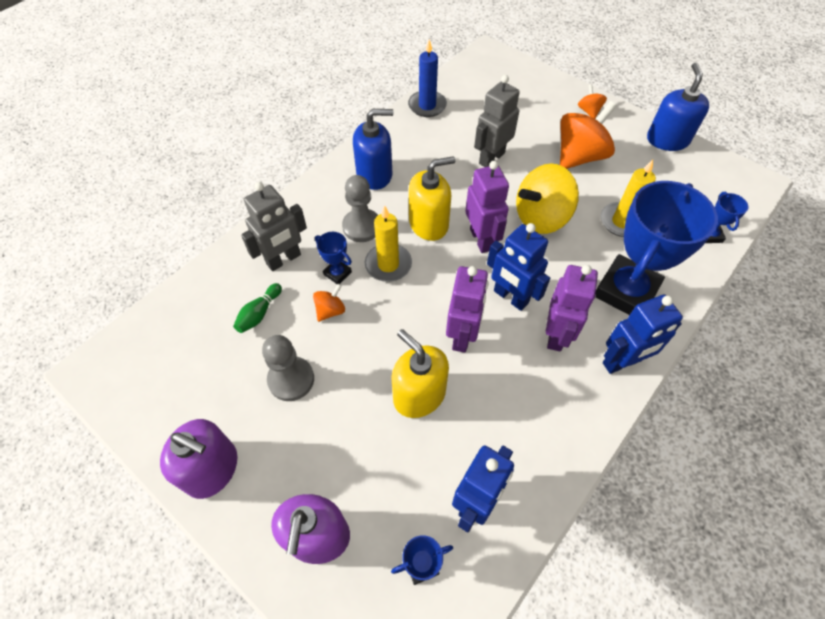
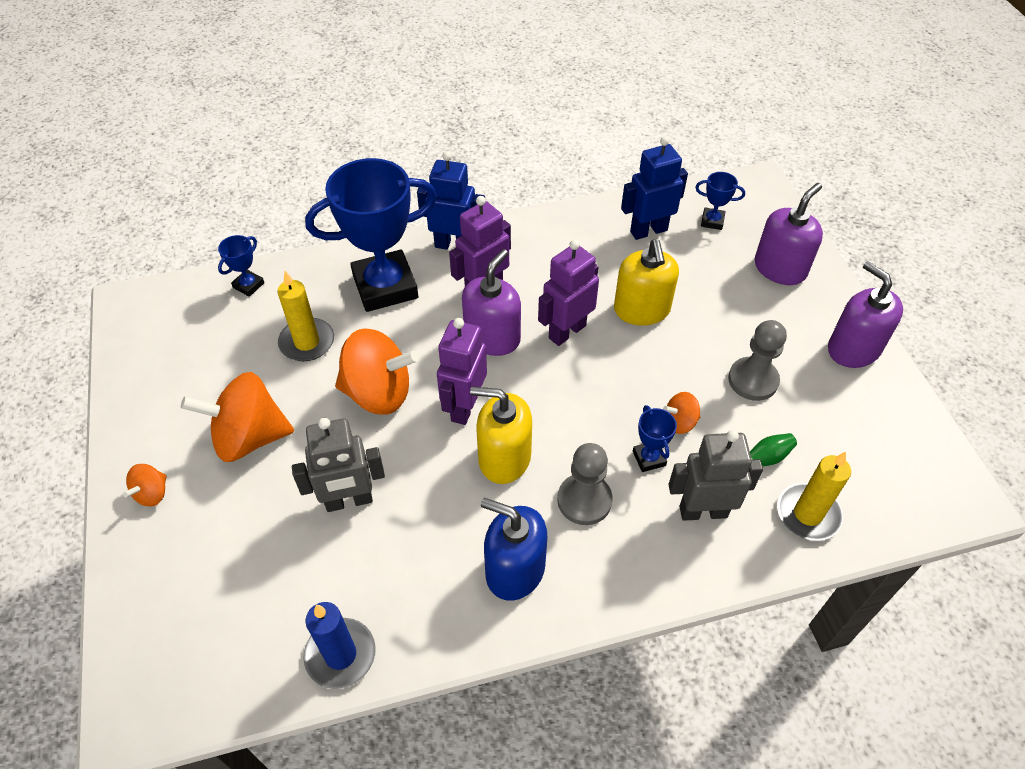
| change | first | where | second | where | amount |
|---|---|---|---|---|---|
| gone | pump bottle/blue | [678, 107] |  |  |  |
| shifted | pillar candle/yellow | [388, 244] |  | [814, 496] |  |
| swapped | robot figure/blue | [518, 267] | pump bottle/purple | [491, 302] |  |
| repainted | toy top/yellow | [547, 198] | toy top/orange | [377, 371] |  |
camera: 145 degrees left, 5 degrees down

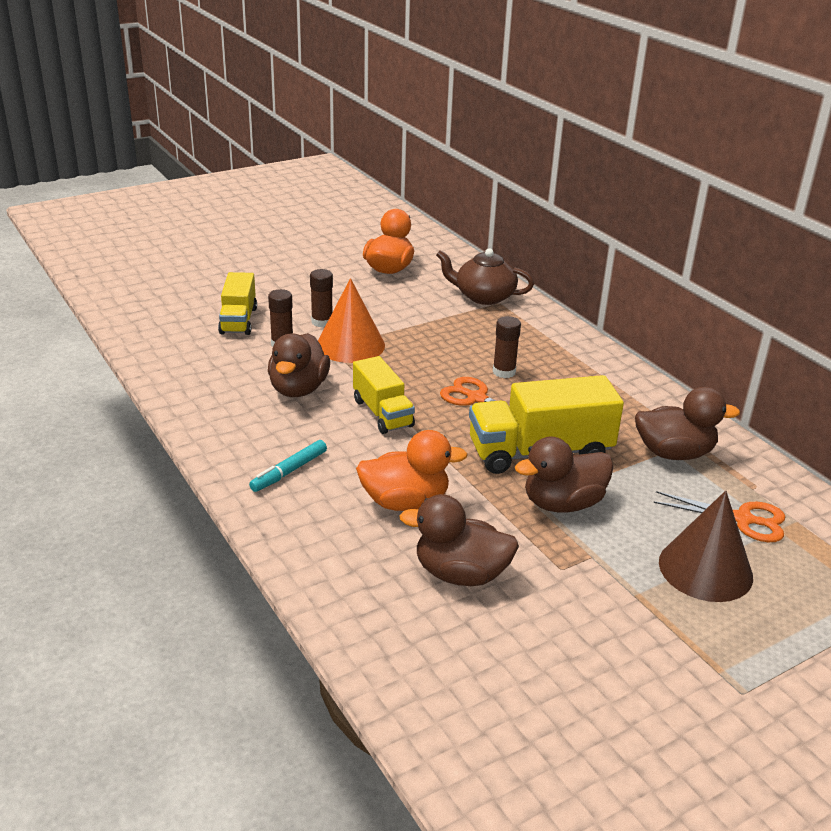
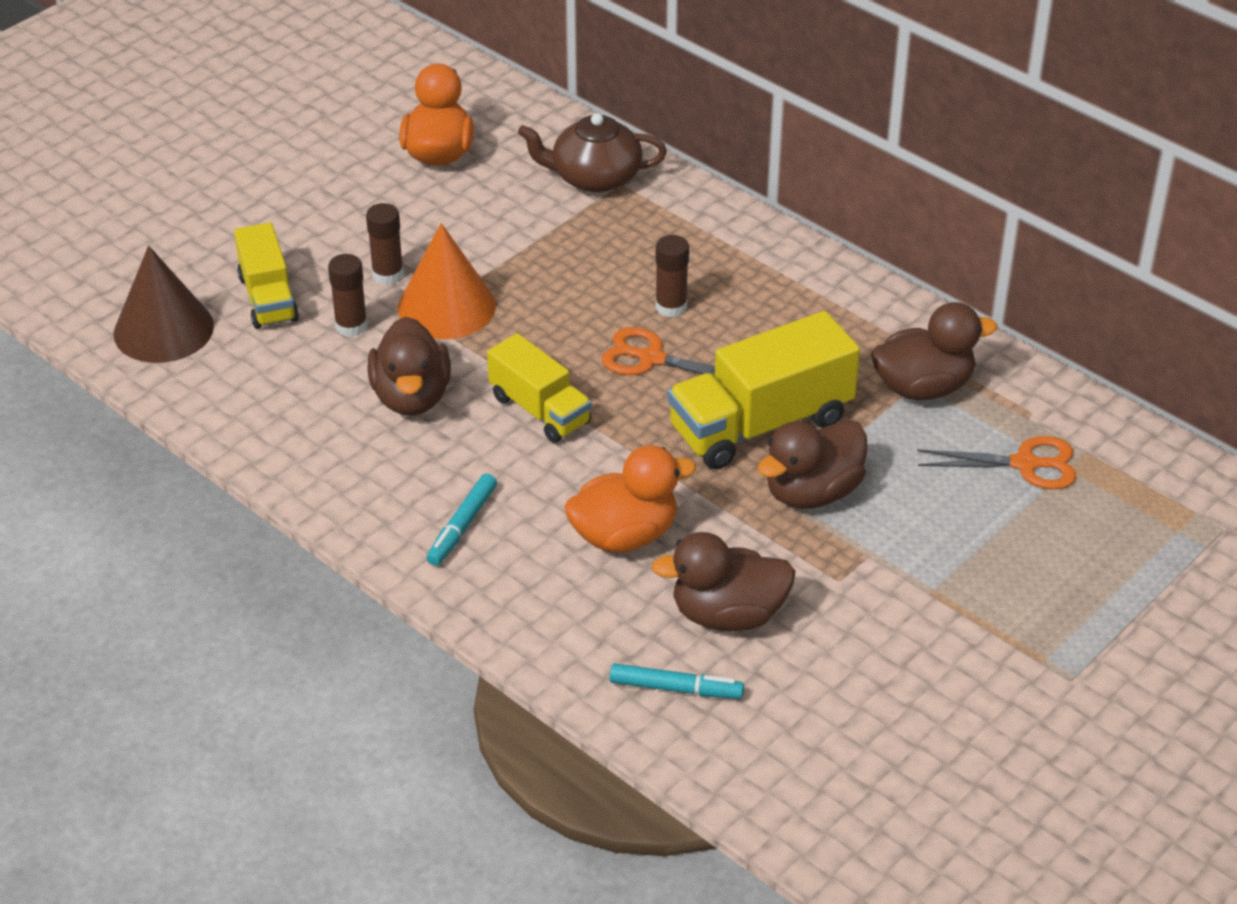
| change | first | where | second | where | amount |
|---|---|---|---|---|---|
| new |  |  | marker/aqua | [677, 681] |  |
| shifted | solid cone/brown | [706, 546] |  | [164, 304] |  |
camera: 15 degrees left, 10 degrees up

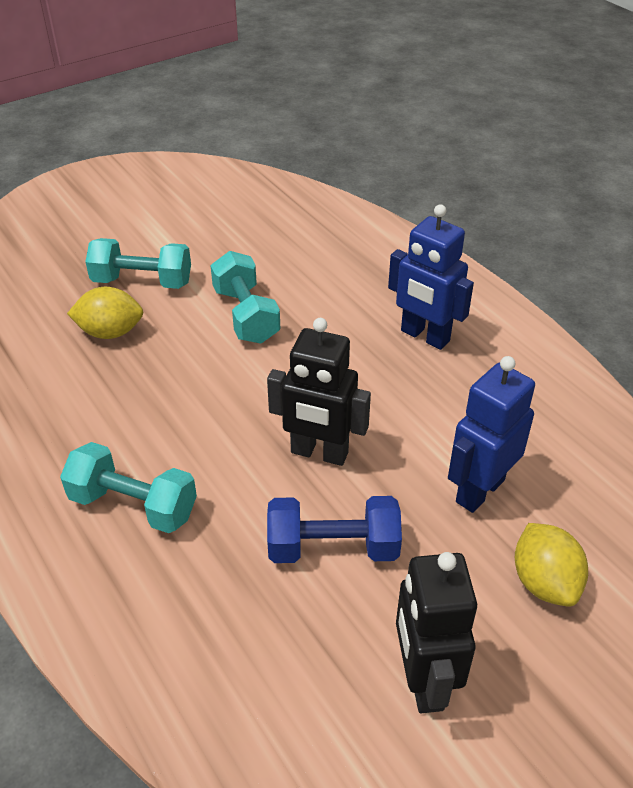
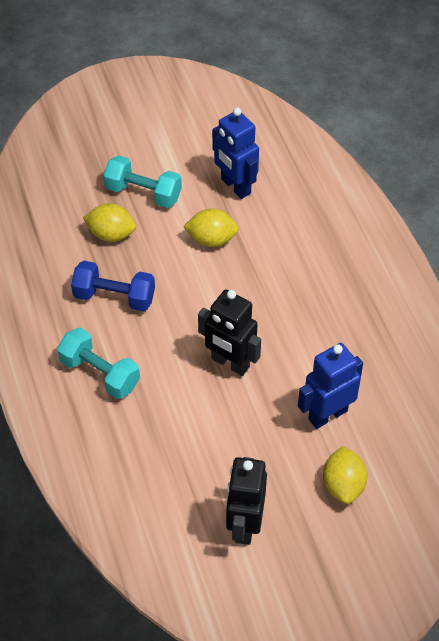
| change | first | where | second | where | amount |
|---|---|---|---|---|---|
| shifted | dumbbell/blue | [334, 529] |  | [113, 286] |  |
| shifted | robot figure/blue | [431, 277] |  | [235, 153] |  |
| swapped | dumbbell/aqua | [245, 297] | lemon/yellow | [211, 228] |  |
camera: 15 degrees right, 10 degrees up

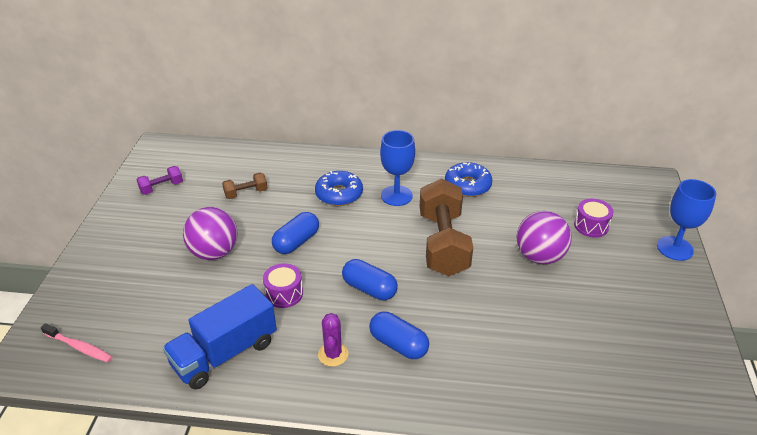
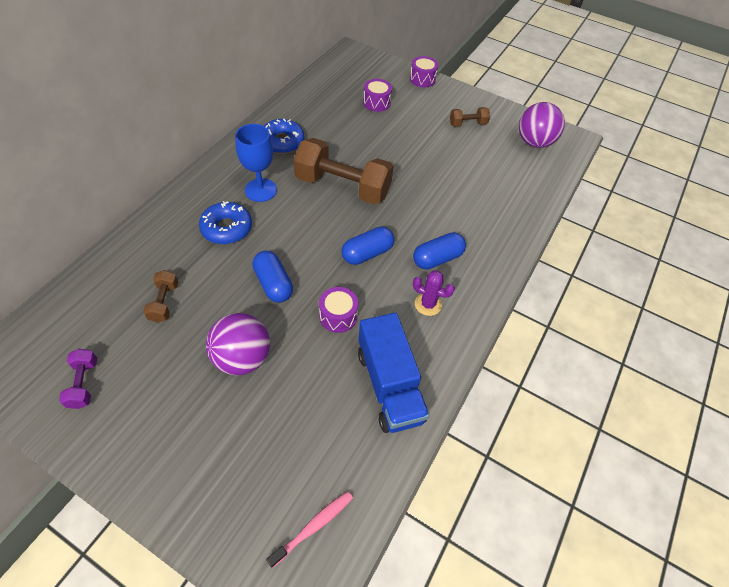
| change | first | where | second | where | amount |
|---|---|---|---|---|---|
| new |  |  | dumbbell/brown | [470, 117] |  |
| shifted | sphere/purple | [544, 237] |  | [542, 125] |  |
| swapped | goblet/blue | [686, 220] | toy drum/purple | [424, 71] |  |
camera: 70 degrees left, 15 degrees up

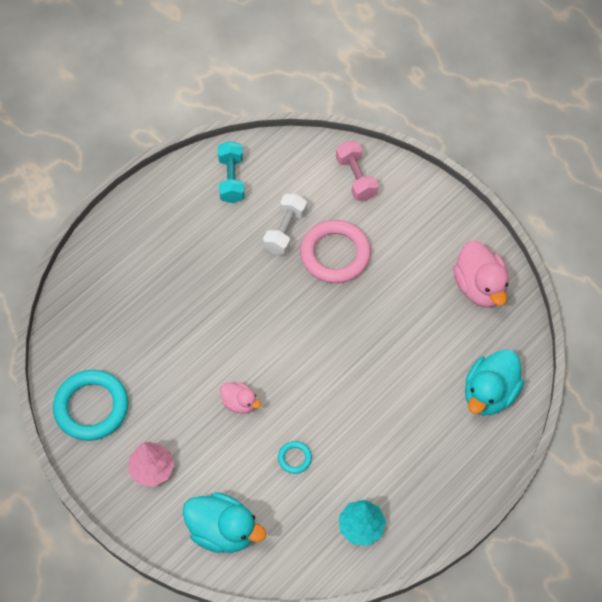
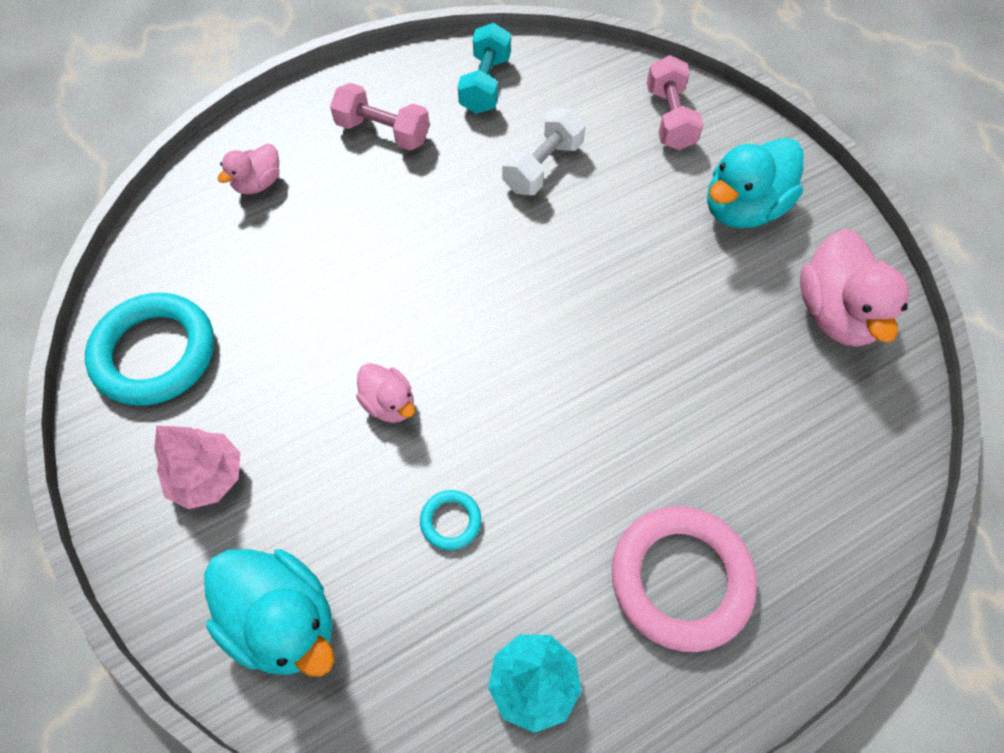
| change | first | where | second | where | amount |
|---|---|---|---|---|---|
| new |  |  | rubber duck/rose-pink | [249, 169] |  |
| new |  |  | dumbbell/rose-pink | [380, 116] |  |
| shifted | hoop/rose-pink | [335, 251] |  | [684, 579] |  |
| shifted | rubber duck/aqua | [494, 382] |  | [755, 183] |  |
camera: 15 degrees right, 0 degrees up

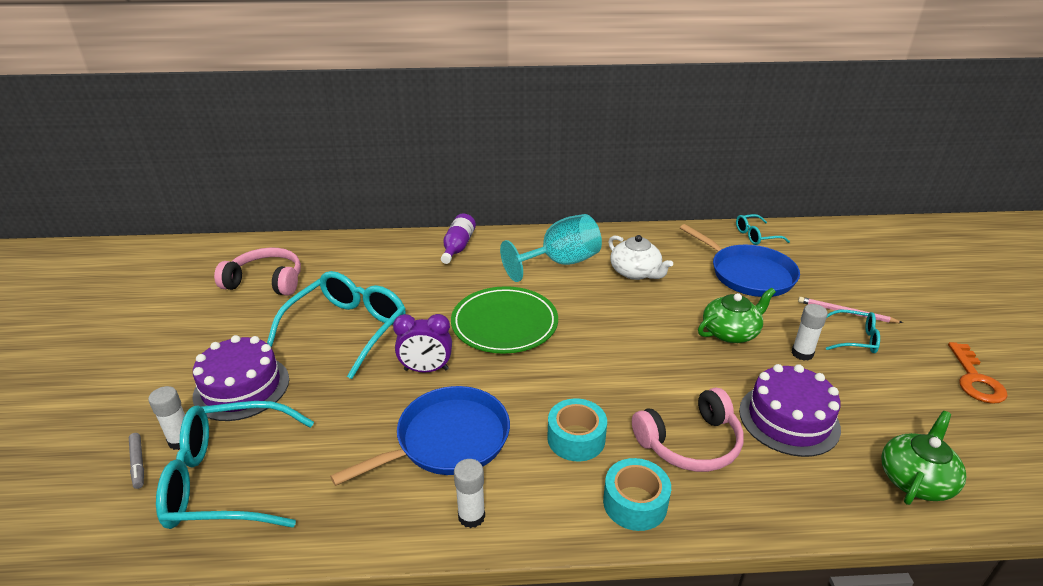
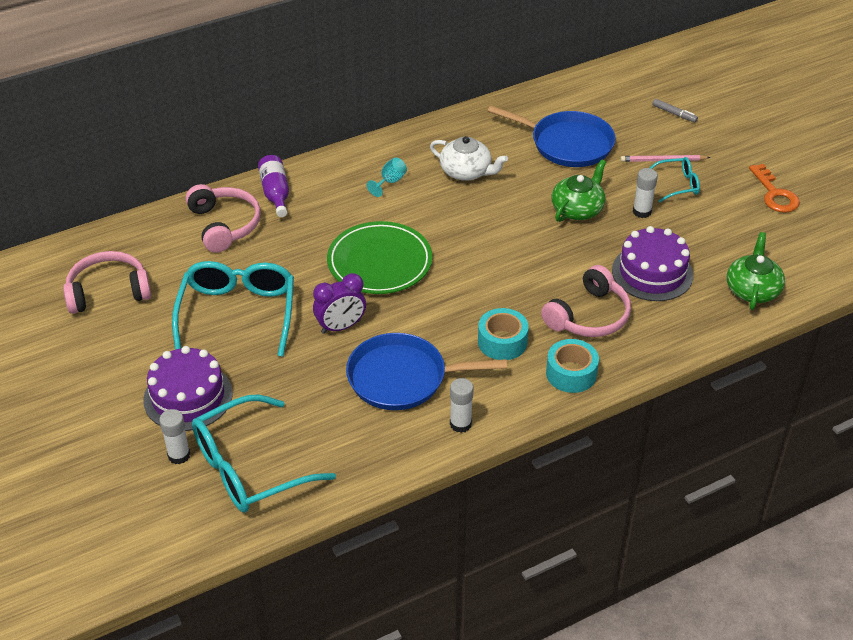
| change | first | where | second | where | amount |
|---|---|---|---|---|---|
| gone | spectacles/aqua | [763, 229] |  |  |  |
| new |  |  | headphones/rose-pink | [223, 218] |  |
| shifted | marker/ash-grey | [136, 461] |  | [675, 110] |  |
| rotated | pan/blue | [420, 436] |  | [426, 371] | 120 degrees counterclockwise |
| scaled | goblet/aqua | [551, 248] |  | [387, 177] | x0.44 |
camera: 25 degrees left, 10 degrees up

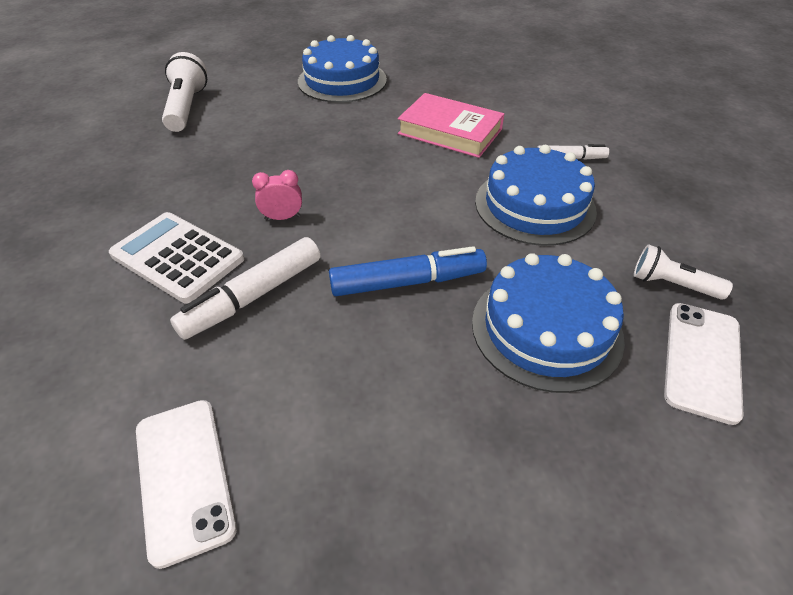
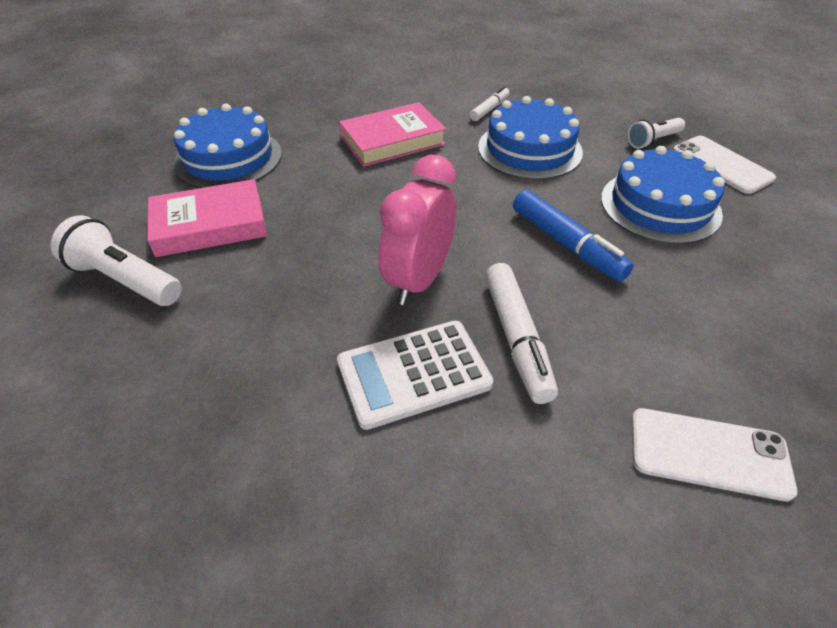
| change | first | where | second | where | amount |
|---|---|---|---|---|---|
| new |  |  | hardcover/rose-pink | [207, 218] |  |
| rotated | marker/blue | [408, 271] |  | [573, 236] | 120 degrees clockwise |
| scaled | alarm clock/rose-pink | [277, 195] |  | [417, 230] | x2.11 |
camera: 55 degrees left, 0 degrees up

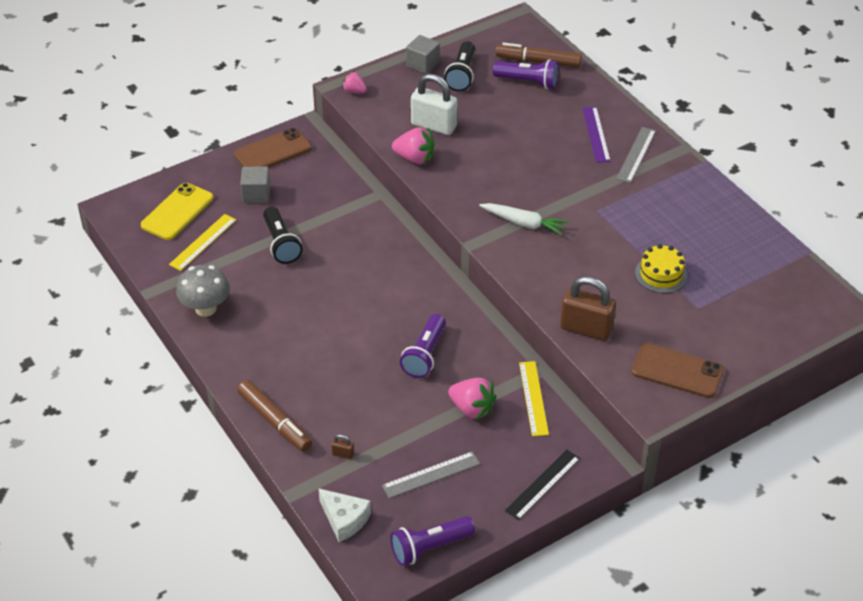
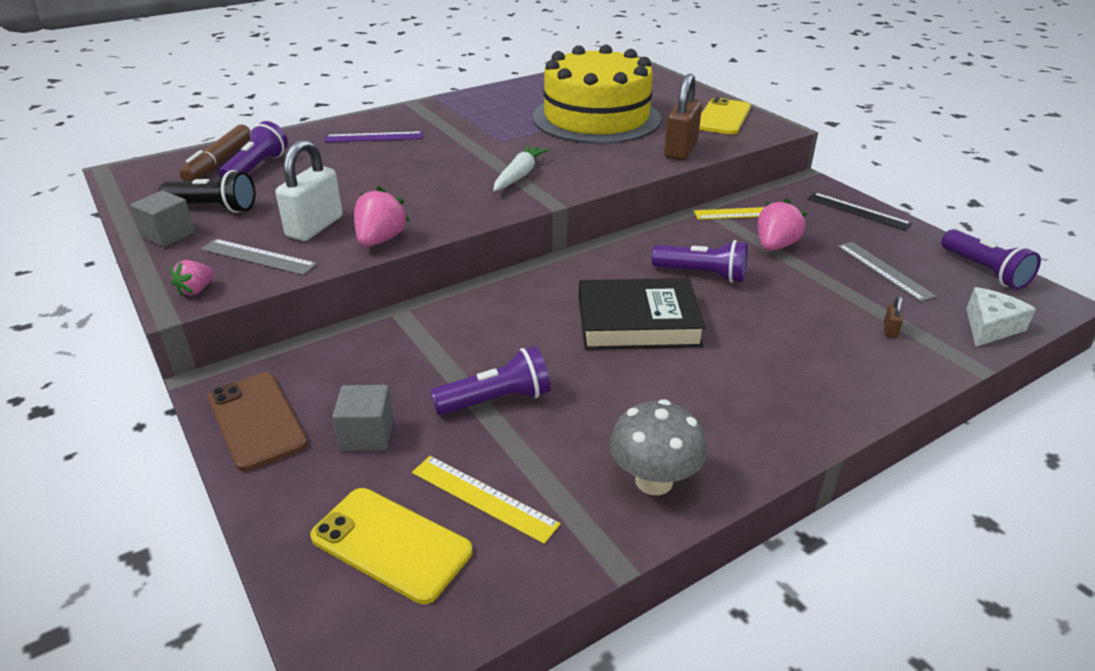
| change | first | where | second | where | amount |
|---|---|---|---|---|---|
| gone | marker/brown | [274, 416] |  |  |  |
| new |  |  | hardcover/black | [642, 314] |  |
| shifted | straightedge/ash-grey | [636, 155] |  | [259, 257] |  |
| repainted | pocket torch/black | [283, 235] | pocket torch/purple | [490, 380] |  |
| repainted | mobile phone/brown | [677, 370] | mobile phone/yellow | [725, 115] |  |
| scaled | layer cake/yellow | [661, 268] |  | [596, 94] | x2.49 |
camera: 90 degrees left, 10 degrees down

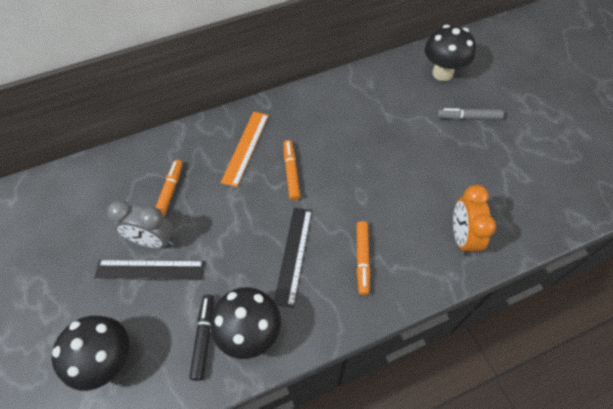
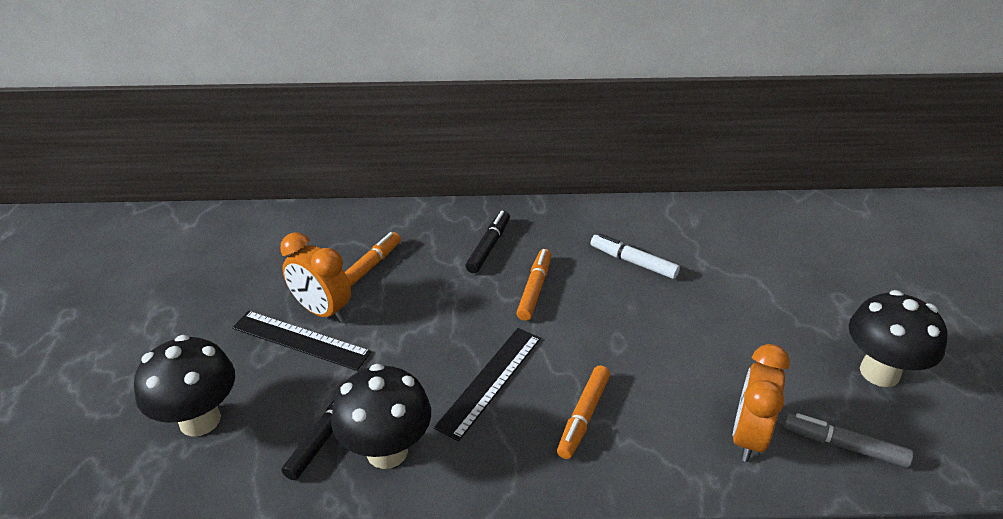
| change | first | where | second | where | amount |
|---|---|---|---|---|---|
| new |  |  | marker/pure white | [635, 256] |  |
| shifted | toadstool/black | [450, 53] |  | [898, 338] |  |
| shifted | marker/ash-grey | [470, 114] |  | [848, 440] |  |
| swapped | straightedge/orange | [245, 149] | marker/black | [487, 242] |  |
| repainted | alarm clock/ash-grey | [140, 224] | alarm clock/orange | [315, 277] |  |
camera: 20 degrees right, 20 degrees down

